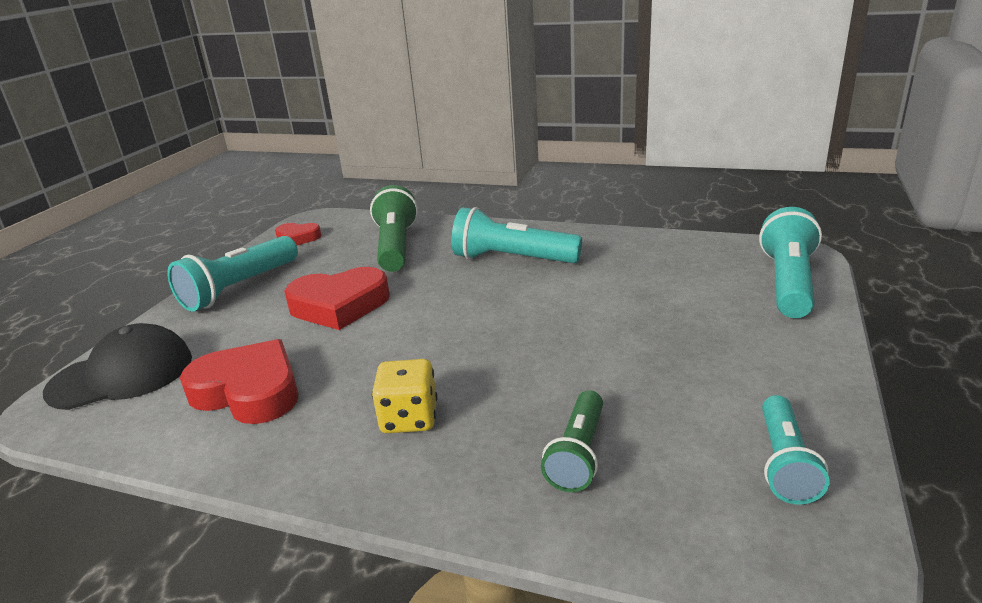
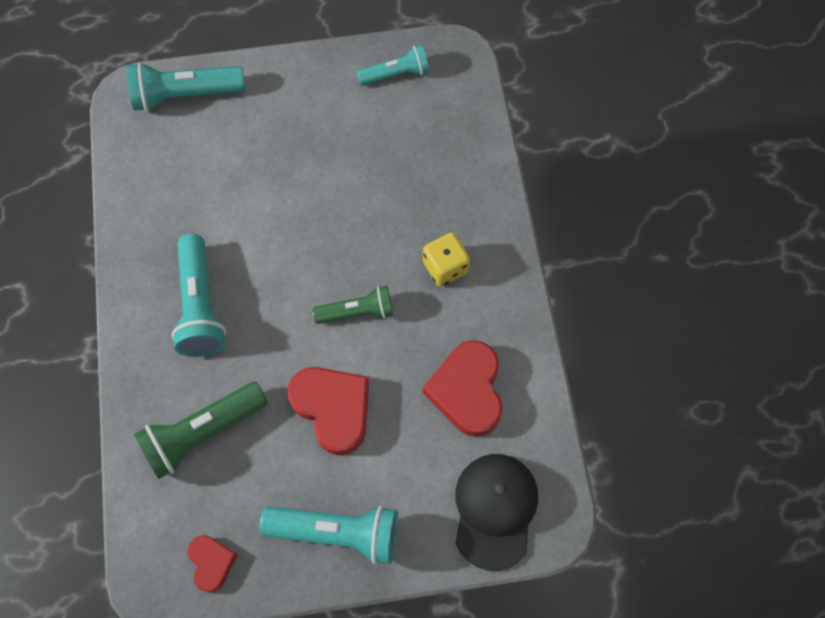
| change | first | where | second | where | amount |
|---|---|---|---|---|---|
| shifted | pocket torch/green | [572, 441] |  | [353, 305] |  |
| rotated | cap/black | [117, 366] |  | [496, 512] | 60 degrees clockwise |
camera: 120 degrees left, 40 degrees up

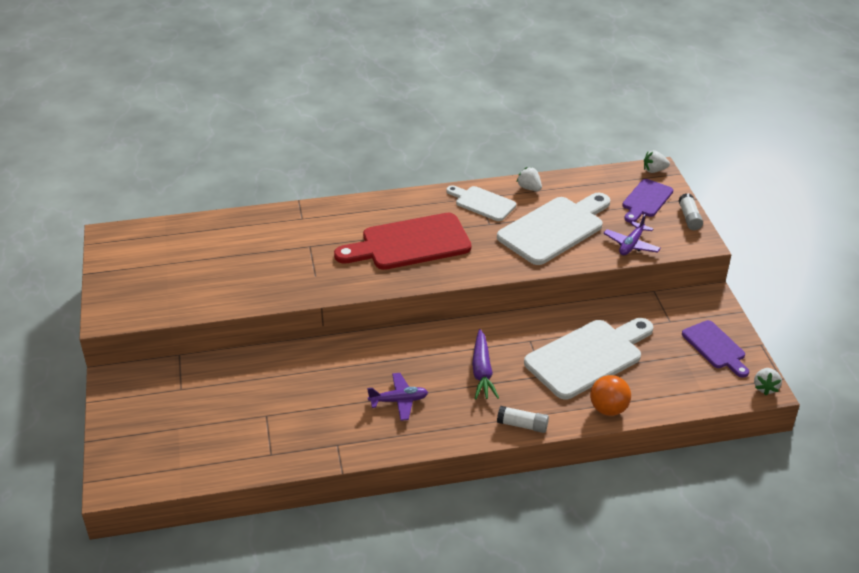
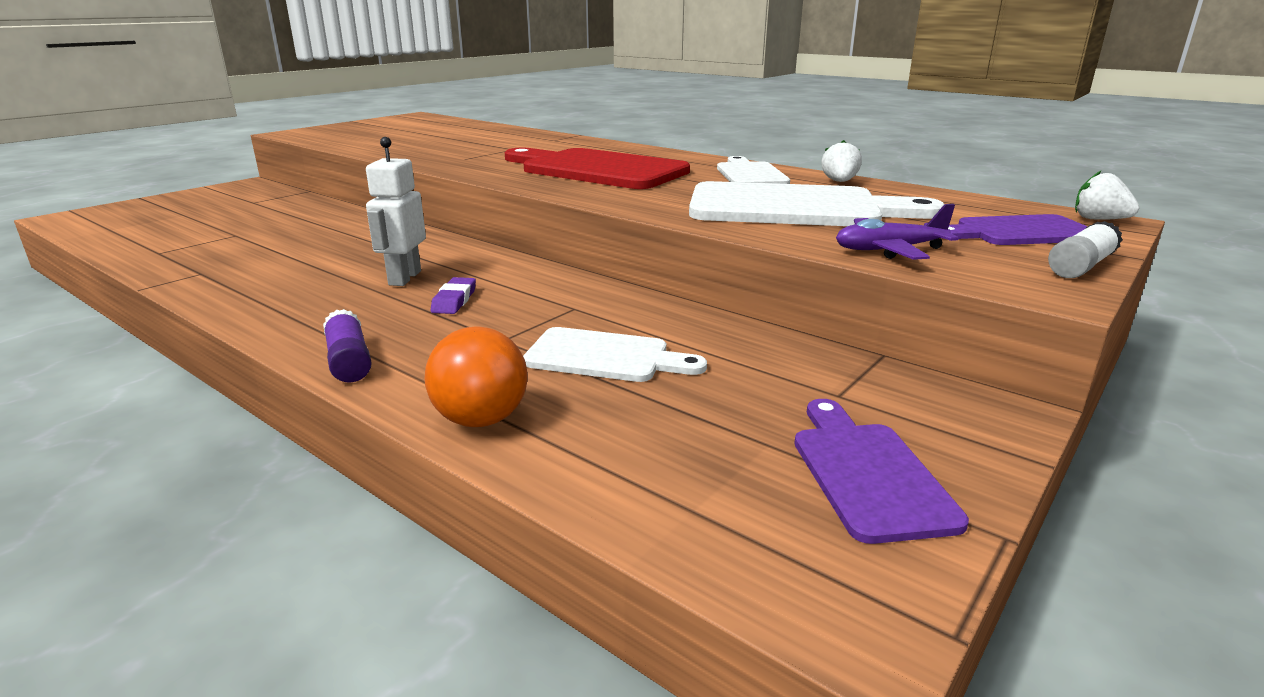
| change | first | where | second | where | amount |
|---|---|---|---|---|---|
| gone | toy plane/purple | [397, 397] |  |  |  |
| gone | toy strawberry/pure white | [768, 382] |  |  |  |
| new |  |  | robot figure/pure white | [396, 211] |  |
| swapped | carrot/purple | [485, 364] | gum eraser/purple | [453, 295] |  |
| repainted | stick of glue/pure white | [523, 419] | stick of glue/purple | [347, 345] |  |
| rotated | bread board/purple | [715, 349] |  | [881, 471] | 150 degrees clockwise |
| scaled | bread board/pure white | [588, 358] |  | [615, 354] | x0.57 |
camera: 50 degrees right, 15 degrees down

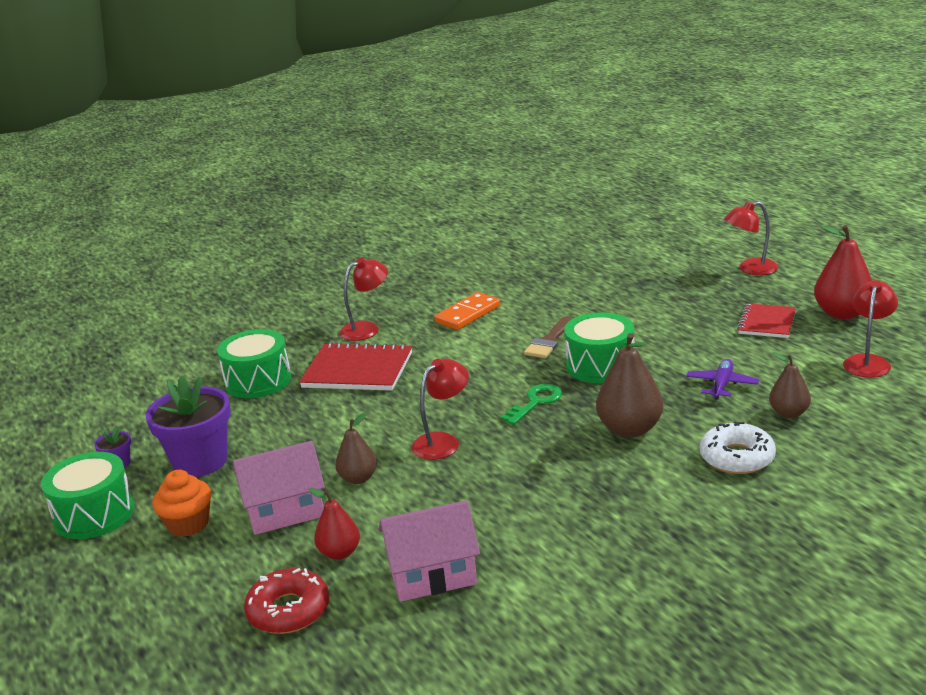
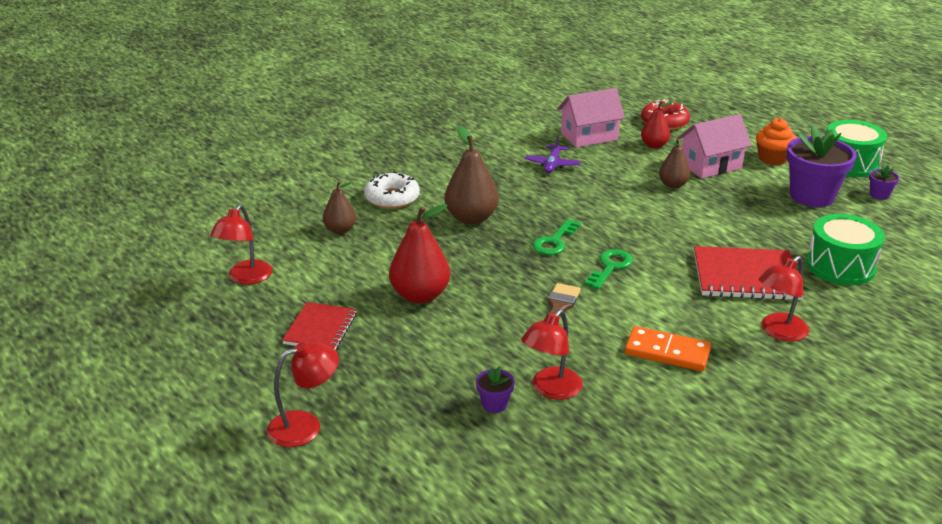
| change | first | where | second | where | amount |
|---|---|---|---|---|---|
| gone | toy drum/green | [599, 347] |  |  |  |
| new |  |  | flower pot/purple | [495, 389] |  |
| new |  |  | door key/green | [608, 269] |  |
| shifted | lamp/crimson | [440, 409] |  | [552, 354] |  |
| shifted | toy plane/purple | [722, 379] |  | [553, 154] |  |
| shifted | pear/crimson | [843, 272] |  | [419, 254] |  |
| rotated | domino/orange | [467, 311] |  | [668, 348] | 75 degrees clockwise |
camera: 170 degrees right, 5 degrees up

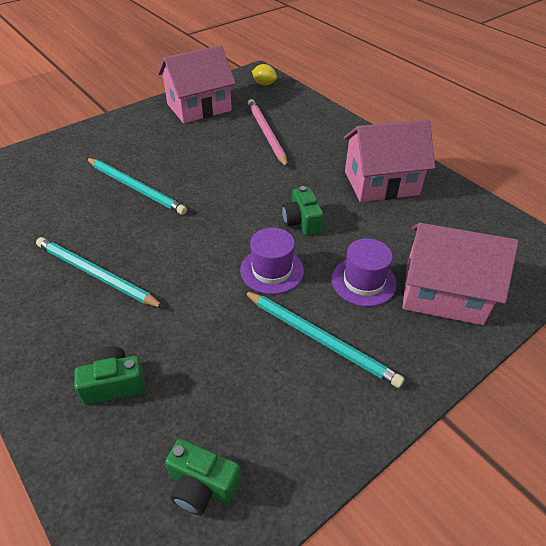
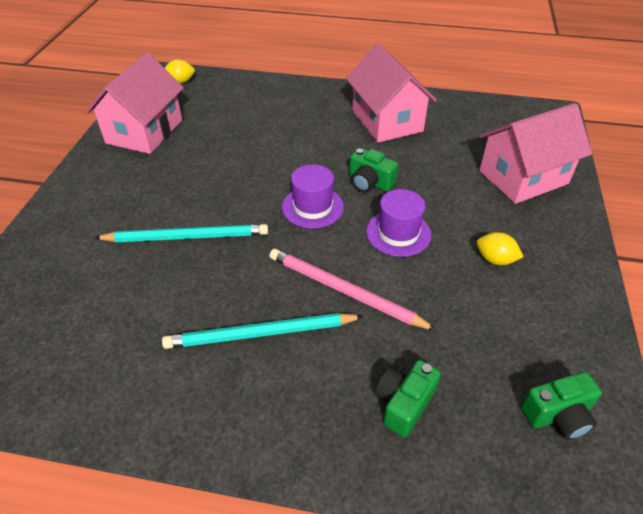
| change | first | where | second | where | amount |
|---|---|---|---|---|---|
| shifted | pencil/rose-pink | [268, 133] |  | [353, 289] |  |
| shifted | hat/purple | [364, 272] |  | [313, 197] |  |
| swapped | pencil/aqua | [323, 339] | lemon/yellow | [500, 248] |  |
| rotated | toy house/rose-pink | [389, 160] |  | [391, 93] | 60 degrees counterclockwise |
camera: 40 degrees left, 0 degrees up

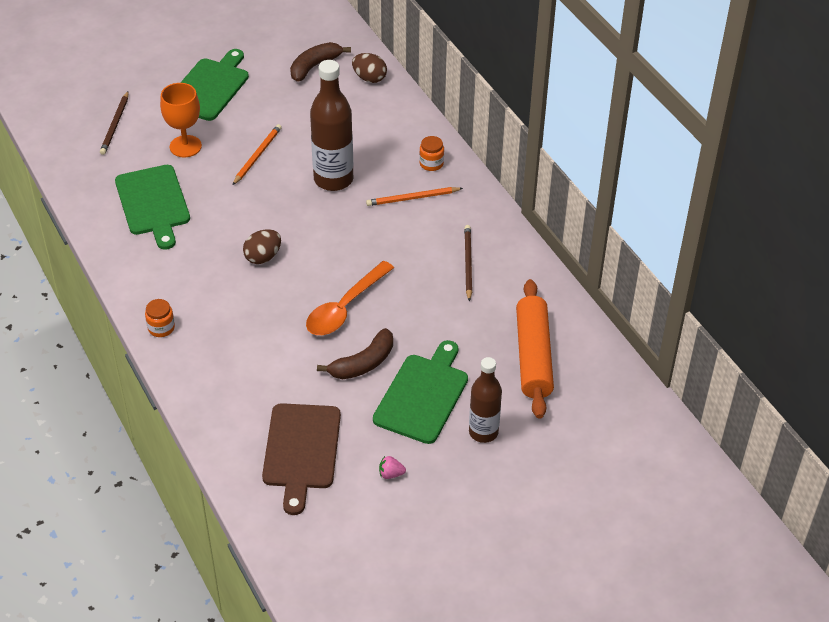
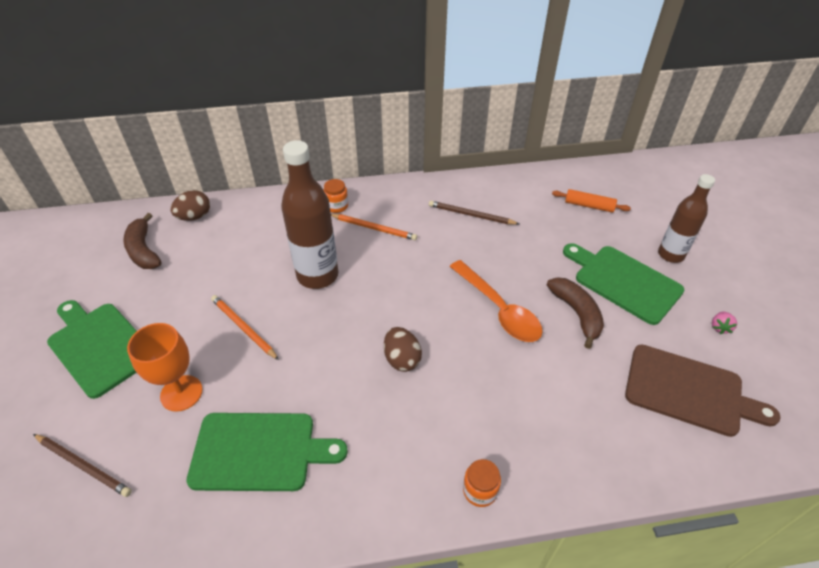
| change | first | where | second | where | amount |
|---|---|---|---|---|---|
| rotated | pencil/orange | [414, 196] |  | [374, 227] | 75 degrees counterclockwise |
| scaled | rolling pin/orange | [535, 349] |  | [591, 201] | x0.51 |
camera: 70 degrees left, 0 degrees up

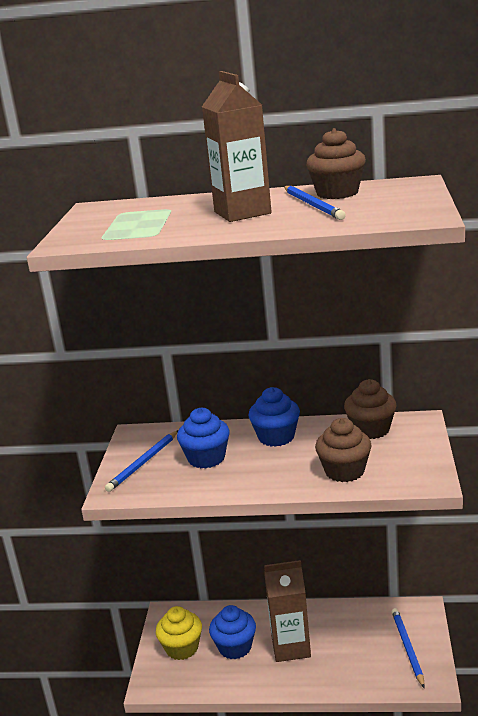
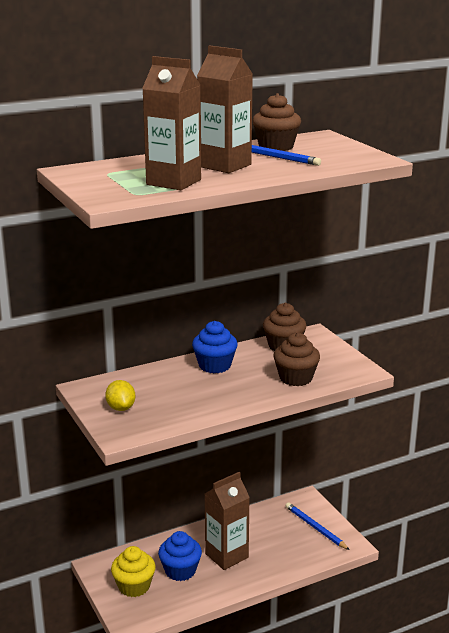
| change | first | where | second | where | amount |
|---|---|---|---|---|---|
| gone | muffin/blue | [203, 438] |  |  |  |
| new |  |  | milk carton/brown | [171, 123] |  |
| swapped | pencil/blue | [141, 461] | lemon/yellow | [120, 395] |  |
camera: 35 degrees left, 0 degrees up

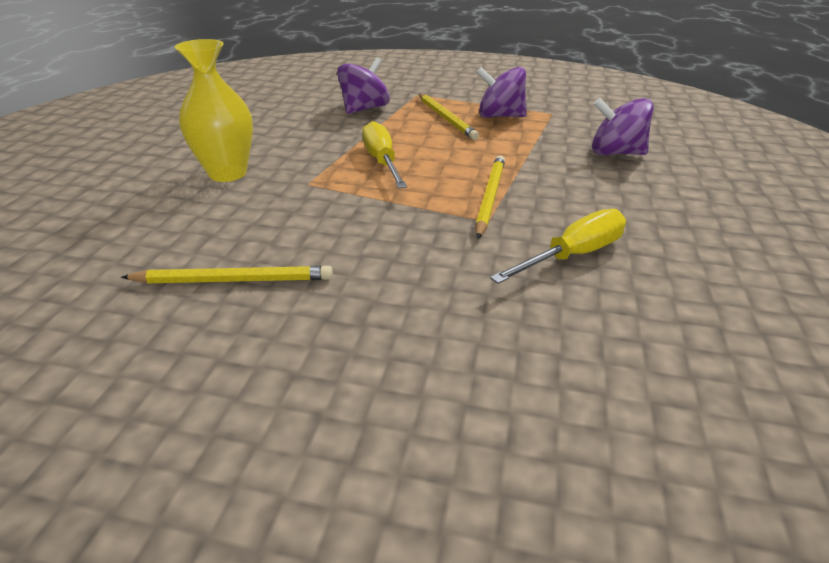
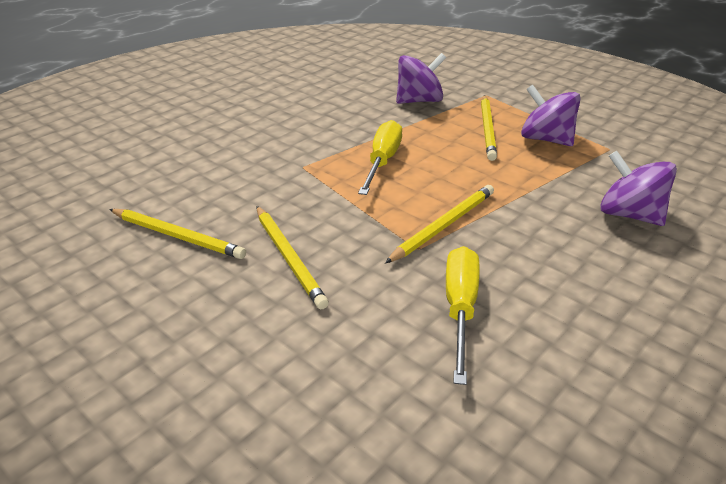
| change | first | where | second | where | amount |
|---|---|---|---|---|---|
| gone | vase/yellow | [213, 110] |  |  |  |
| new |  |  | pencil/yellow | [293, 257] |  |
| rotated | flat screwdriver/yellow | [558, 246] |  | [463, 315] | 75 degrees counterclockwise |
camera: 30 degrees right, 0 degrees up

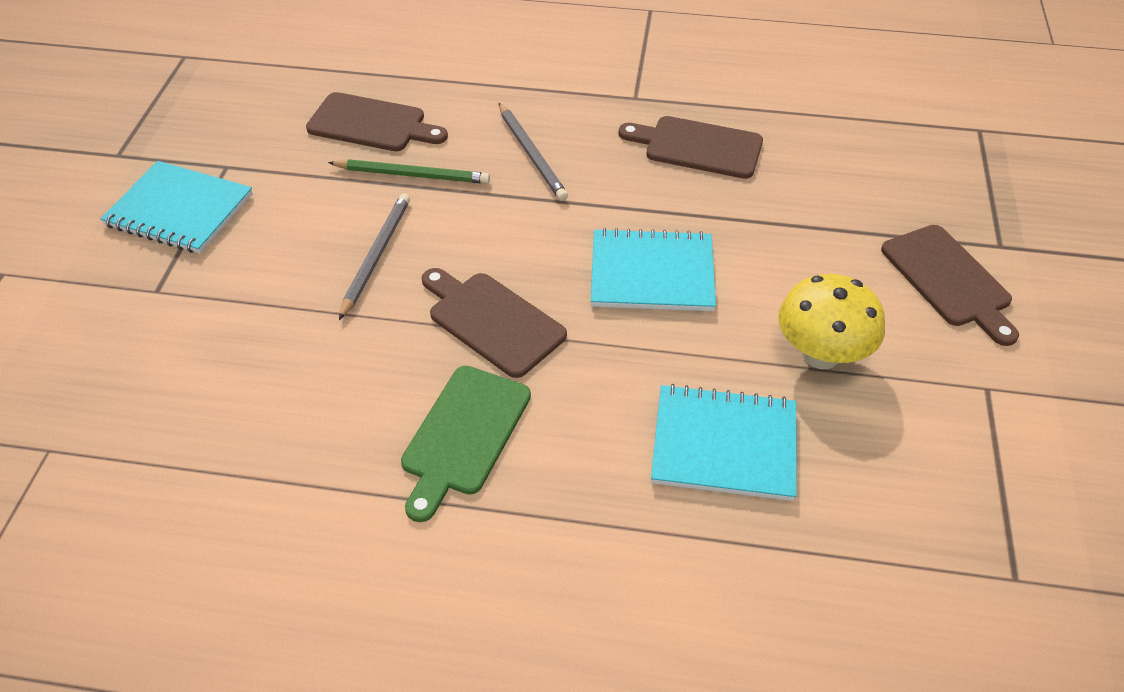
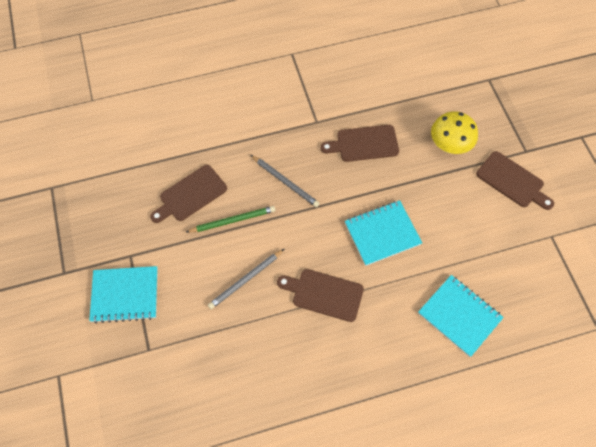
| change | first | where | second | where | amount |
|---|---|---|---|---|---|
| gone | bread board/green | [466, 444] |  |  |  |
| shifted | toadstool/yellow | [831, 321] |  | [454, 132] |  |
| rotated | bread board/brown | [377, 121] |  | [188, 194] | 150 degrees clockwise |
| rotated | pencil/ash-grey | [374, 257] |  | [246, 279] | 120 degrees counterclockwise |
| rotated | notebook/aqua | [724, 442] |  | [461, 316] | 60 degrees clockwise |
camera: 25 degrees left, 15 degrees up

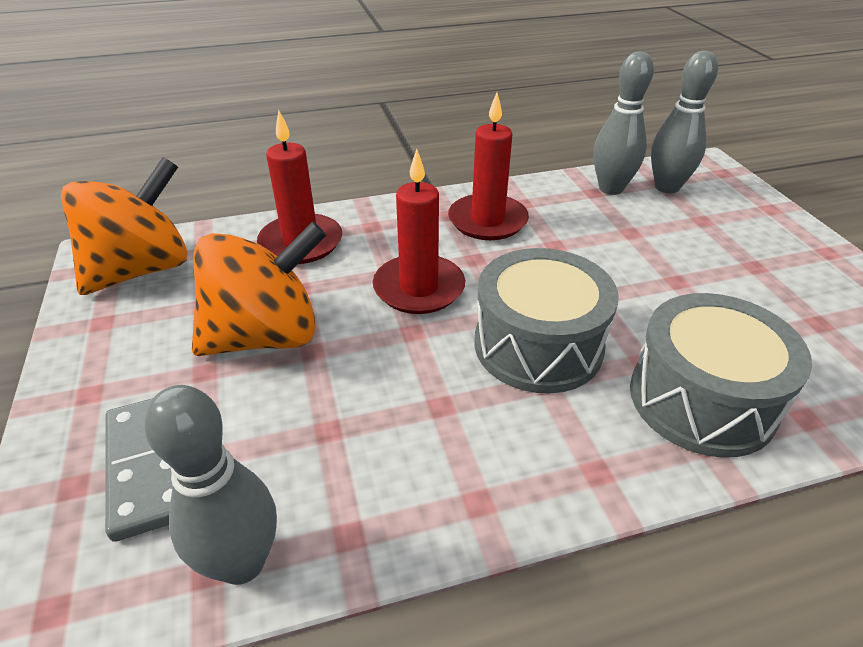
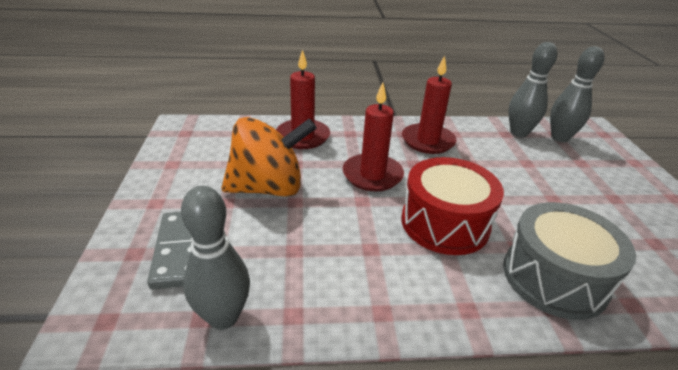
| change | first | where | second | where | amount |
|---|---|---|---|---|---|
| gone | toy top/orange | [124, 226] |  |  |  |
| repainted | toy drum/ash-grey | [547, 321] | toy drum/crimson | [452, 206] |  |
camera: 10 degrees right, 5 degrees down

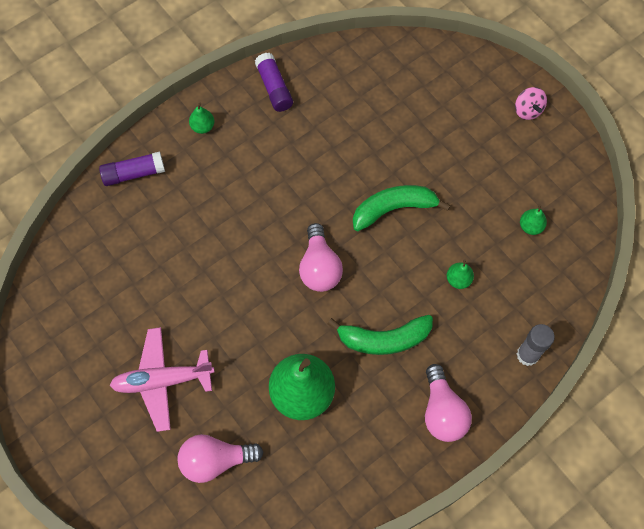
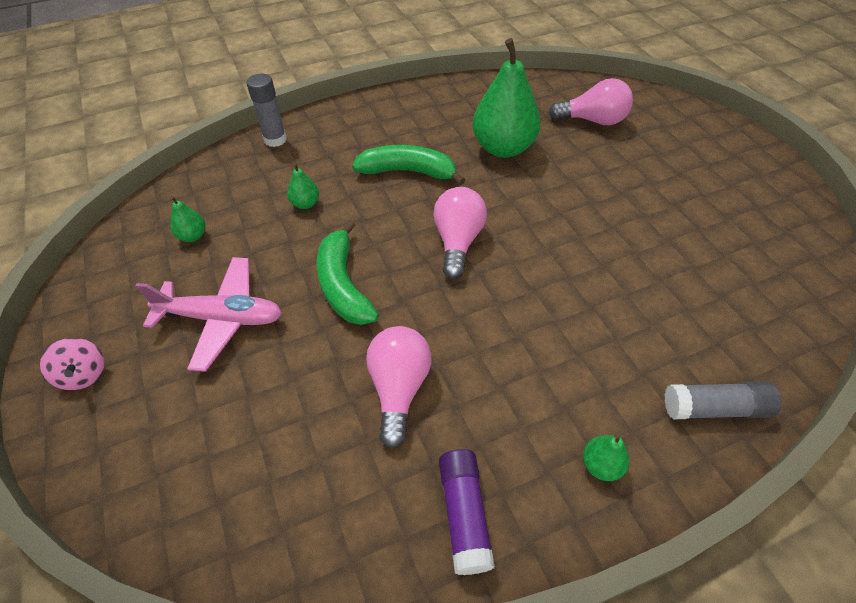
| change | first | where | second | where | amount |
|---|---|---|---|---|---|
| shifted | toy plane/rose-pink | [162, 379] |  | [209, 314] |  |
| shifted | bulb/rose-pink | [448, 403] |  | [399, 387] |  |
| repainted | stick of glue/purple | [132, 168] | stick of glue/ash-grey | [723, 400] |  |
| rotated | banana/green | [401, 208] |  | [348, 272] | 75 degrees clockwise |
| rotated | toy top/rose-pink | [531, 103] |  | [72, 364] | 150 degrees clockwise |
camera: 165 degrees left, 15 degrees down

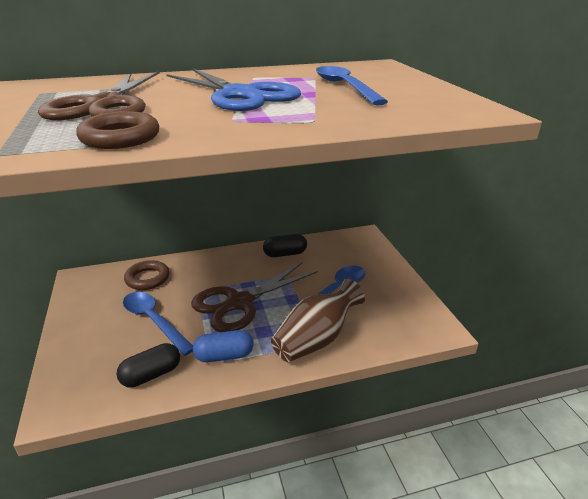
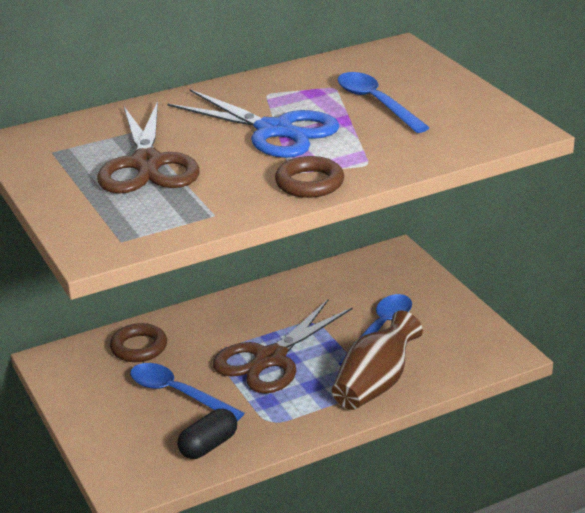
| change | first | where | second | where | amount |
|---|---|---|---|---|---|
| gone | capsule/blue | [223, 346] |  |  |  |
| gone | capsule/black | [285, 245] |  |  |  |
| shifted | hoop/brown | [117, 130] |  | [309, 177] |  |
camera: 10 degrees left, 0 degrees up

